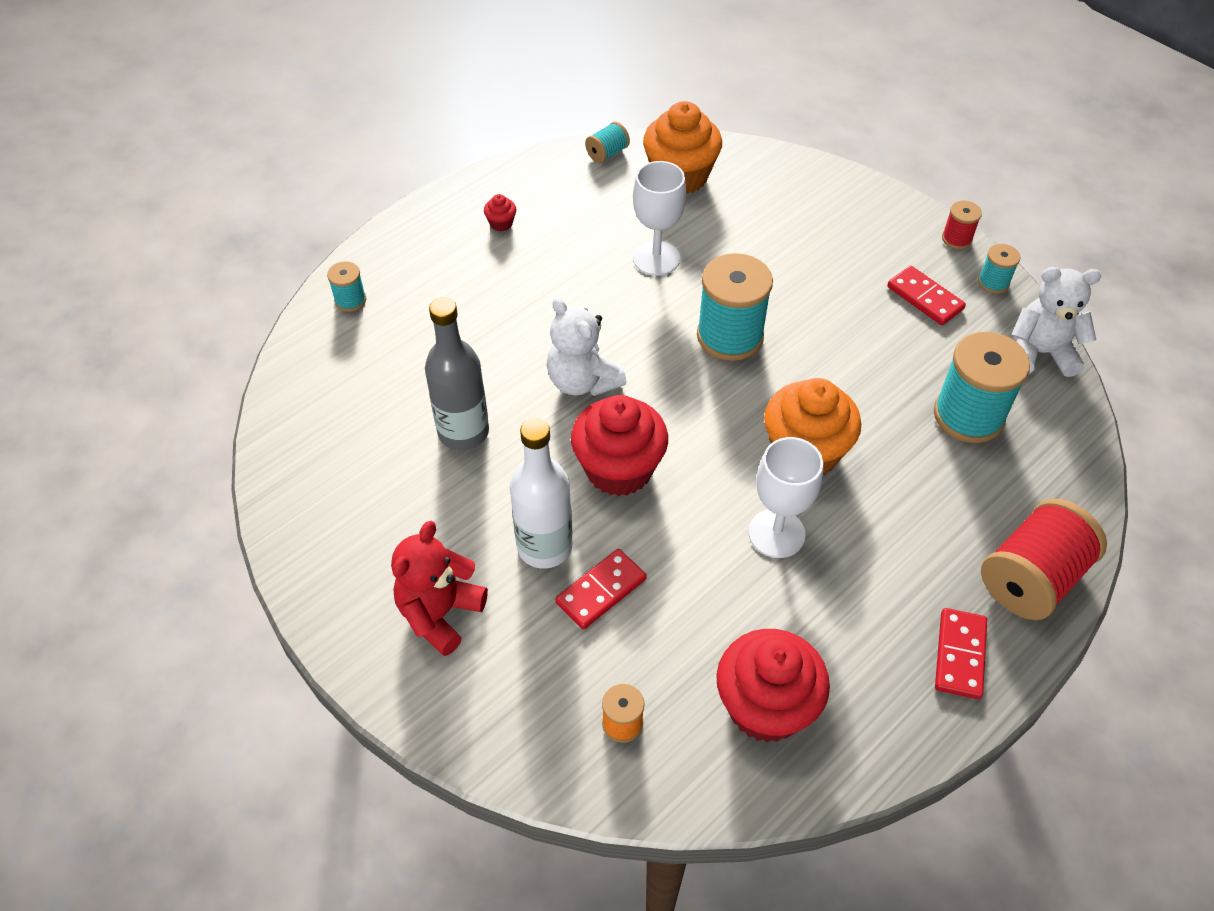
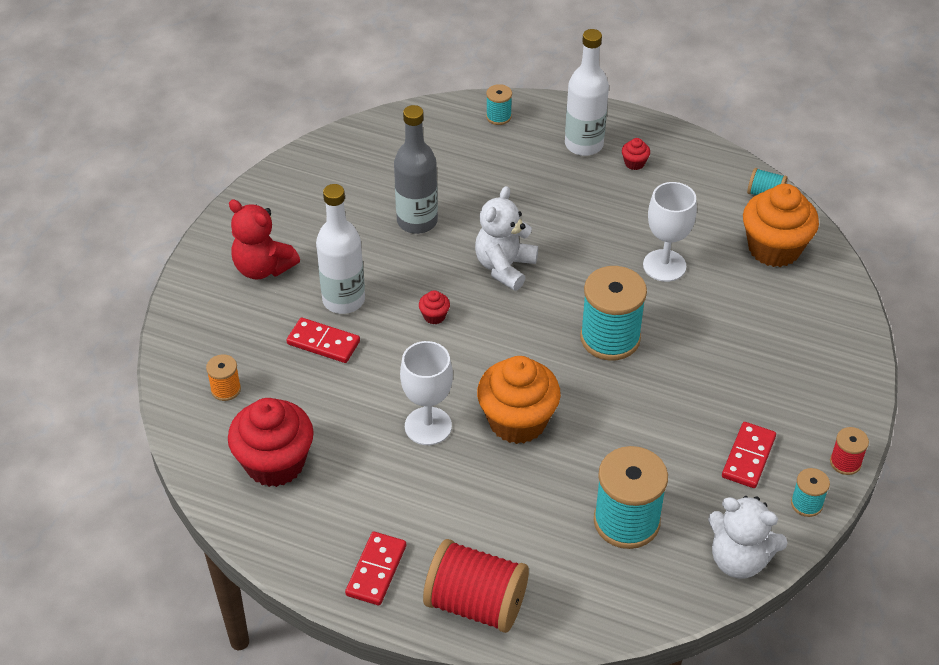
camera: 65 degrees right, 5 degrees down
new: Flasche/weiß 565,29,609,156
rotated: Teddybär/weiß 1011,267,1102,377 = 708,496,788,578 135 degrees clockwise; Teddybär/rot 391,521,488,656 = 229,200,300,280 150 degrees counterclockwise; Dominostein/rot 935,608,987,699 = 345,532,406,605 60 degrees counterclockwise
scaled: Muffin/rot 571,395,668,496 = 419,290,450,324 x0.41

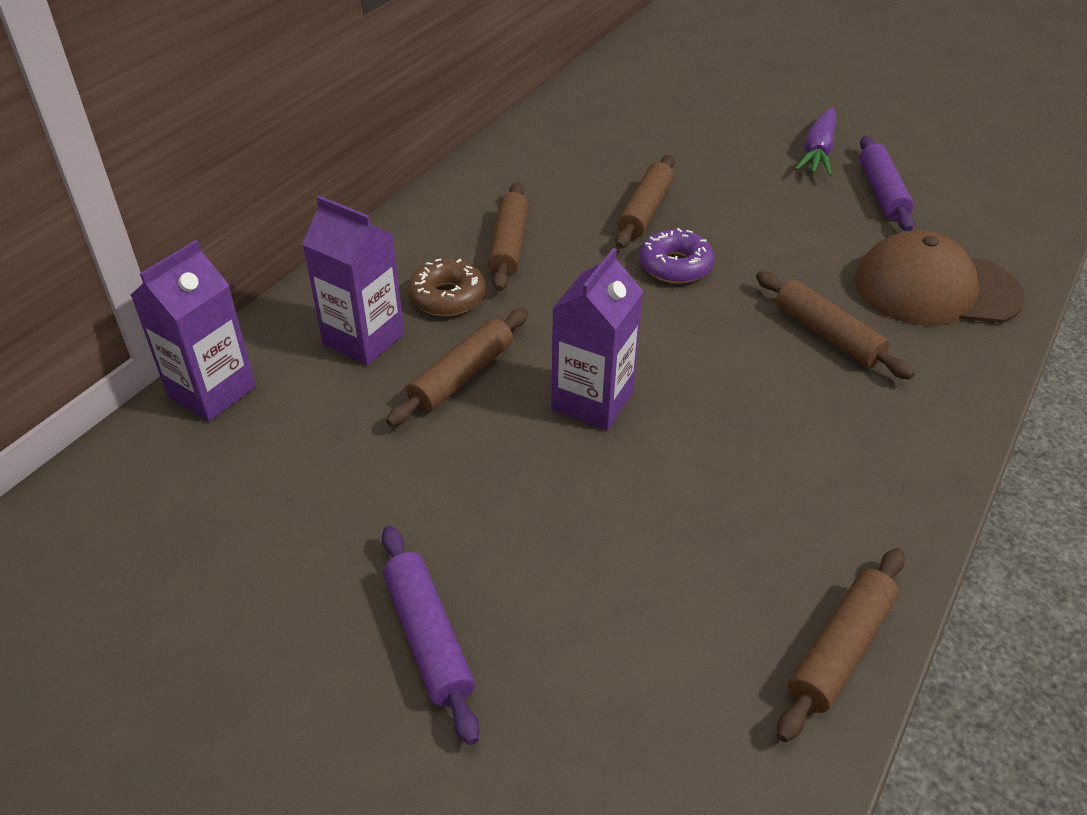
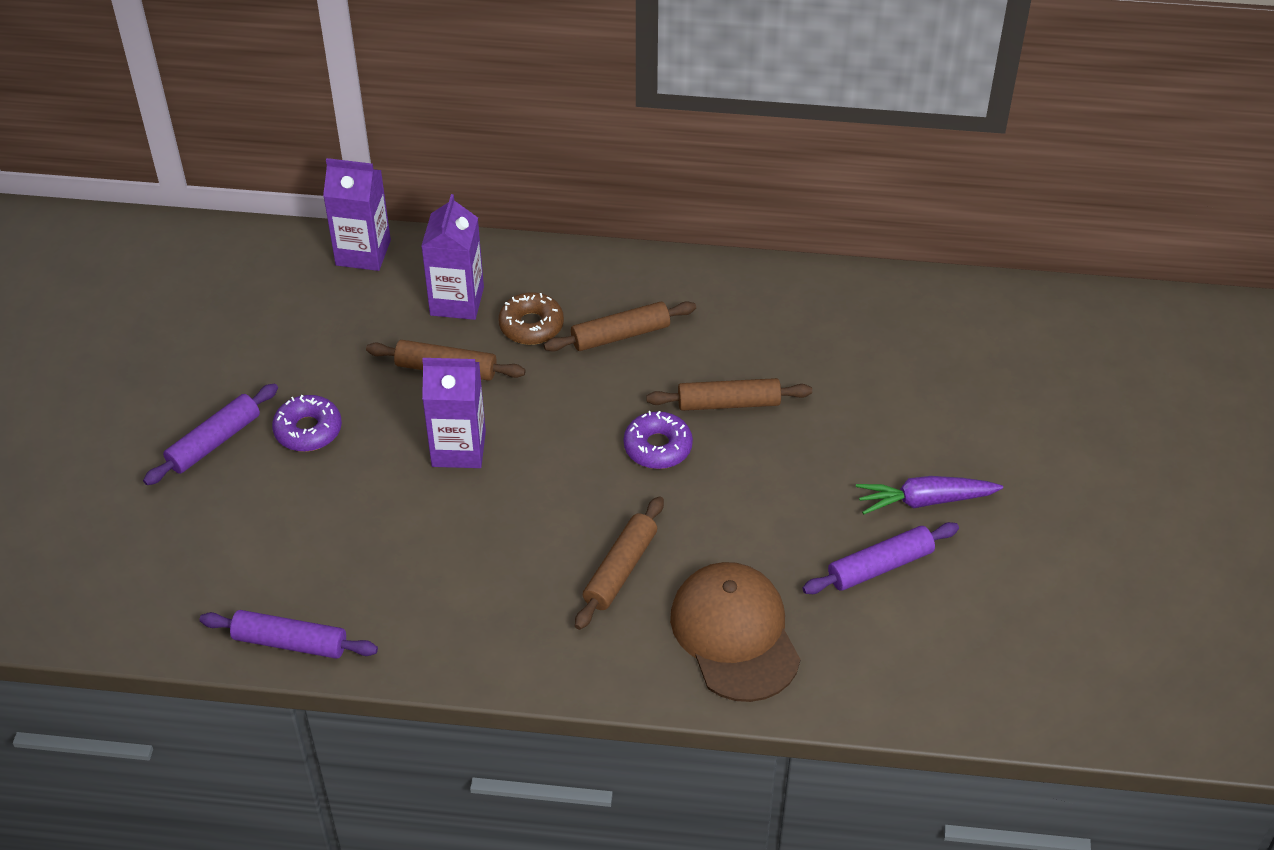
camera: 65 degrees right, 5 degrees up
new: Donut/lila 272,395,342,452
repainted: Nudelholz/braun 777,548,905,742 to Nudelholz/lila 200,610,378,659

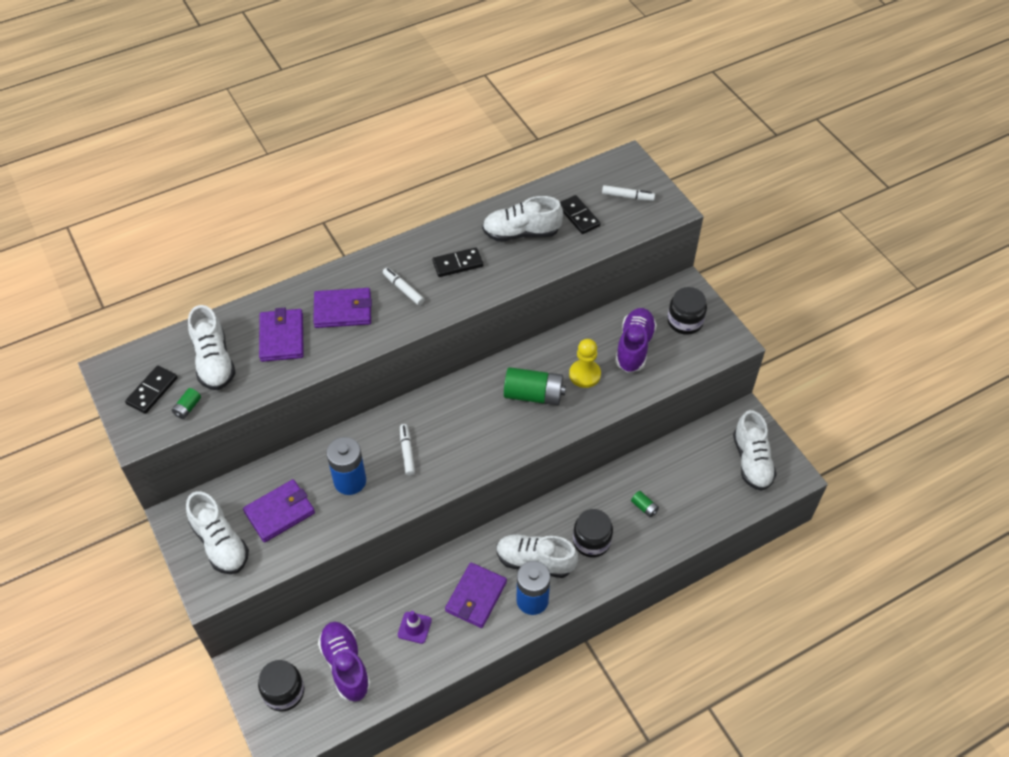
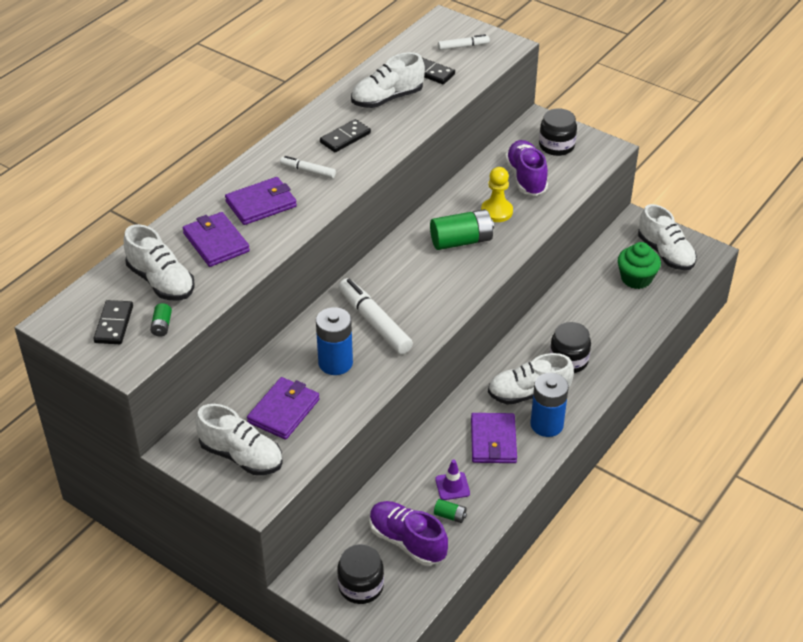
camera: 25 degrees left, 10 degrees down
new: Muffin/grün 618,242,661,289
shifted: Batterie/grün 631,491,659,517 to 434,499,467,523
scaled: Filzstift/weiß 400,424,415,476 = 339,278,413,354 x1.84

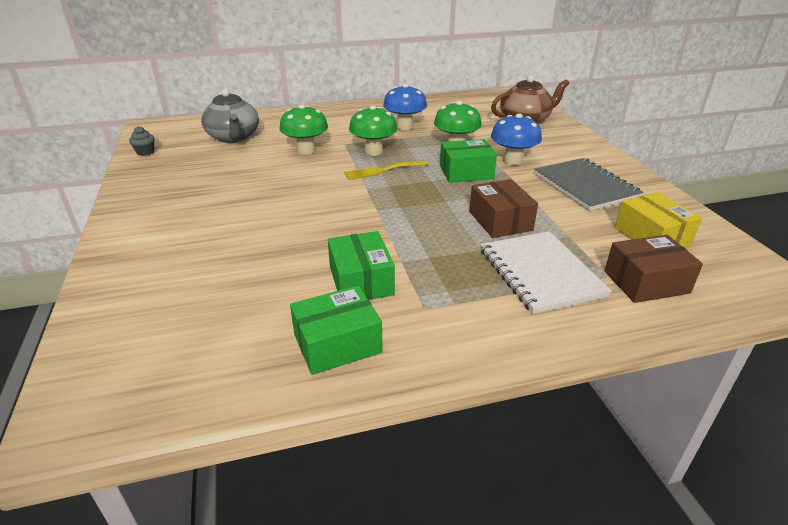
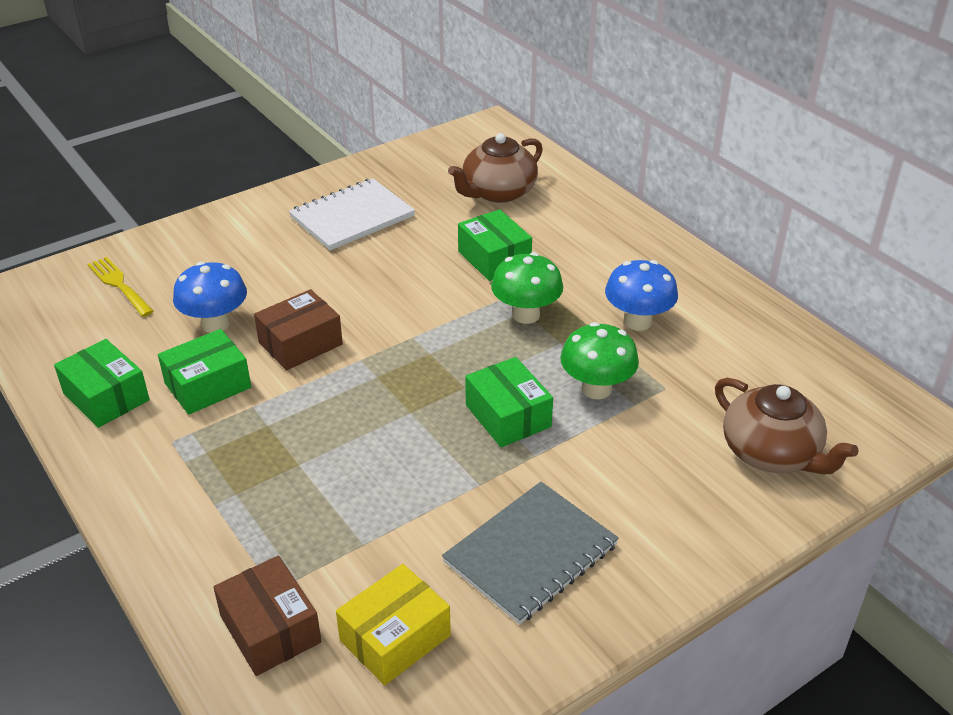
camera: 70 degrees right, 5 degrees up
gone: Muffin/grau 129,126,155,156
shifted: Pilz/blau 491,113,542,165 to 173,261,247,333; Gabel/gelb 344,160,428,180 to 87,257,154,317; Schachtel/braun 469,179,538,238 to 254,289,343,370; Notizbuch/weiß 481,231,612,314 to 289,178,415,251
swapped: Pilz/grün 279,104,328,154 to Schachtel/grün 458,209,532,281
repainted: Teekanne/grau 201,89,259,143 to Teekanne/braun 448,133,543,203

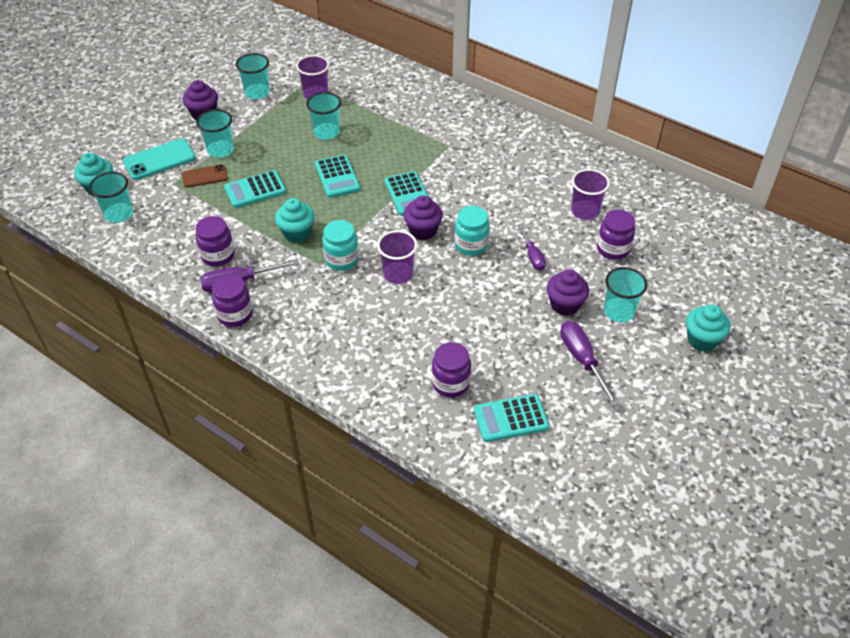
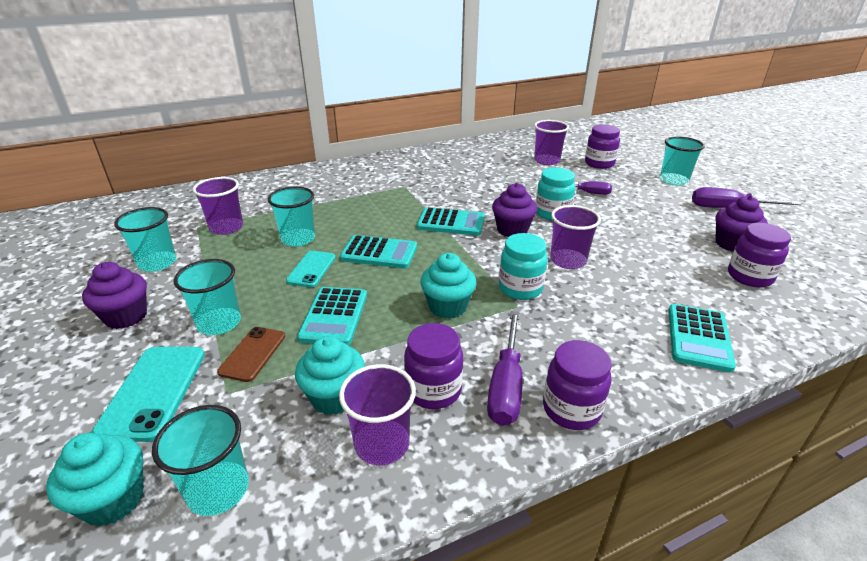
camera: 60 degrees left, 15 degrees down
new: Handy/türkis 286,251,336,287; Becher/lila 339,364,416,465
shifted: Muffin/lila 547,270,589,316 to 715,196,768,252; Muffin/türkis 686,304,731,352 to 295,336,365,415; Taschenrechner/türkis 474,394,549,442 to 668,304,736,372

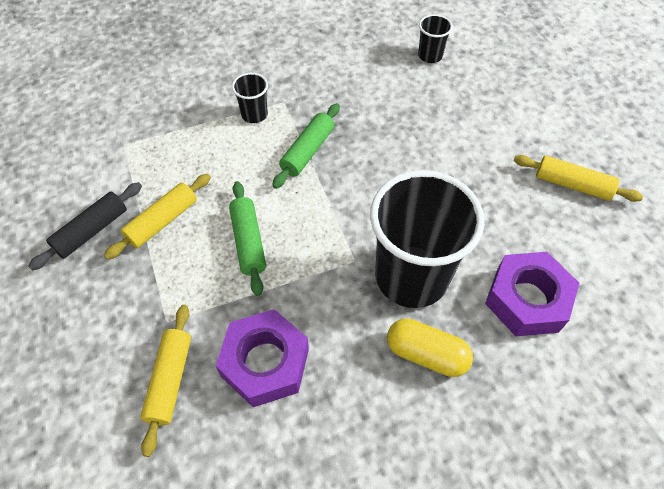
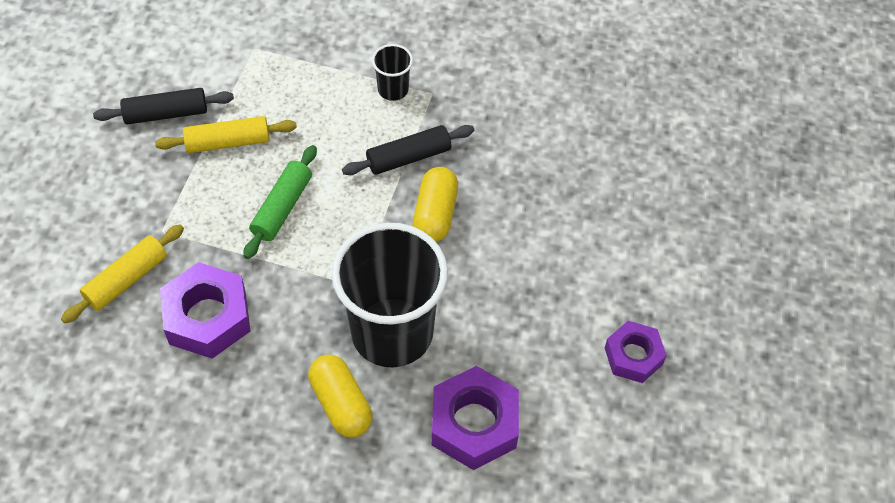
camera: 35 degrees right, 0 degrees up
gone: Becher/schwarz 418,14,453,63
new: Kapsel/gelb 413,167,458,242
swapped: Nudelholz/gelb 514,155,643,202 to Sechskantmutter/lila 605,321,667,383
repainted: Nudelholz/grün 272,103,340,189 to Nudelholz/schwarz 342,125,474,175

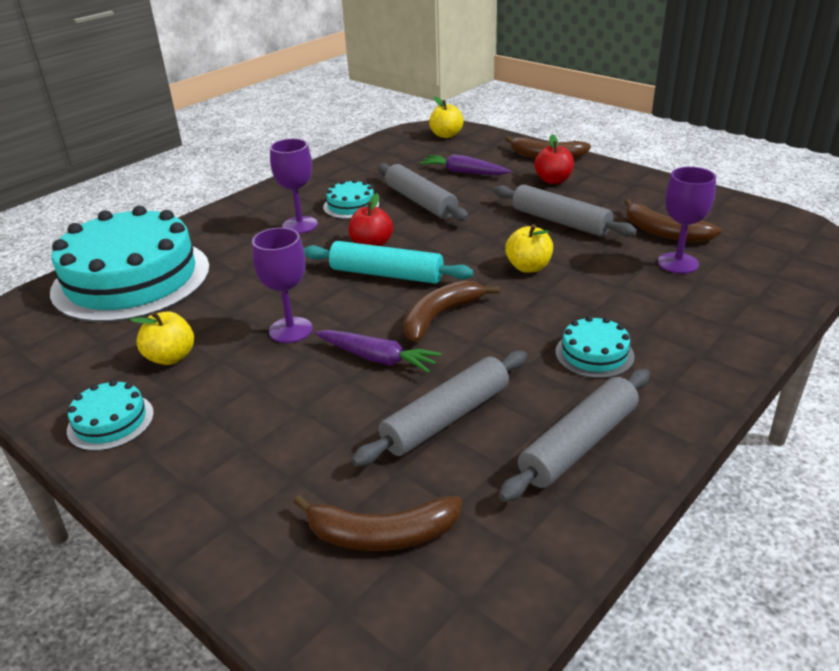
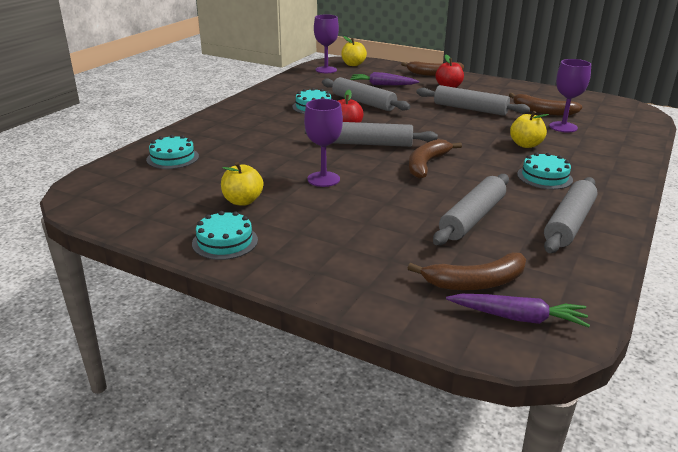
camera: 15 degrees left, 5 degrees down
shifted: Kelch/lila 270,138,318,234 to 314,14,339,73; Apfel/gelb 505,224,553,273 to 510,111,549,148; Karotte/lila 315,330,442,373 to 446,294,590,327
repainted: Nudelholz/türkis 304,241,474,284 to Nudelholz/grau 305,122,438,147
scaled: Kuchen/türkis 50,206,210,323 = 146,135,199,169 x0.42

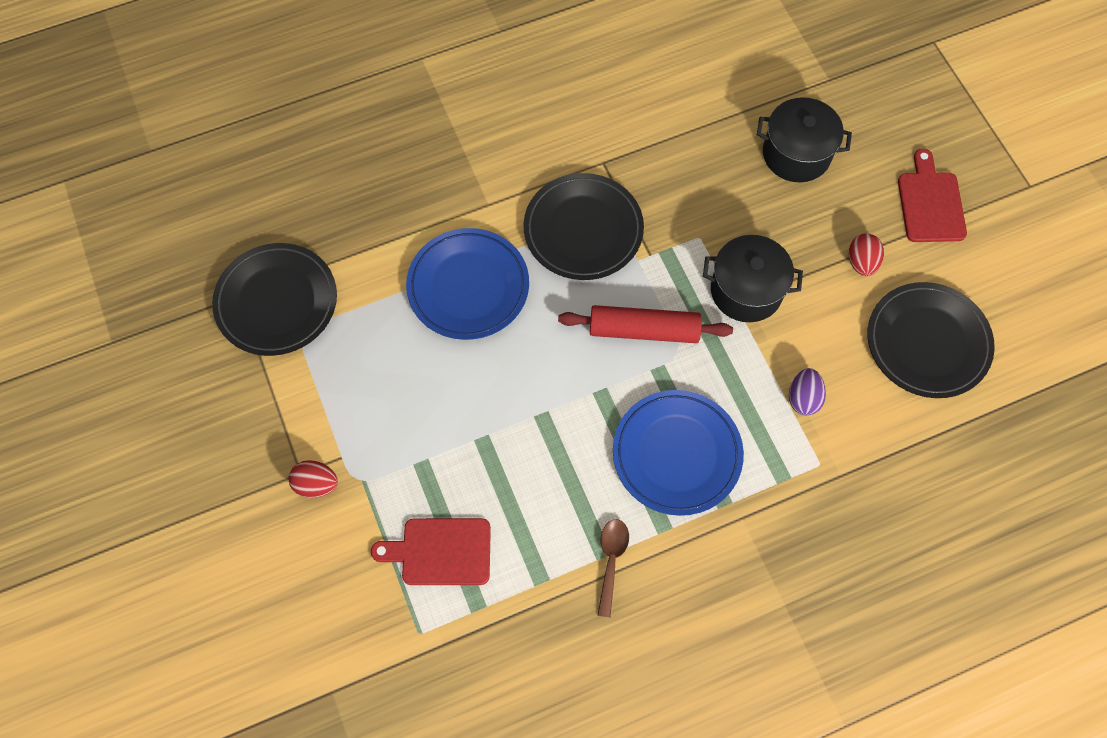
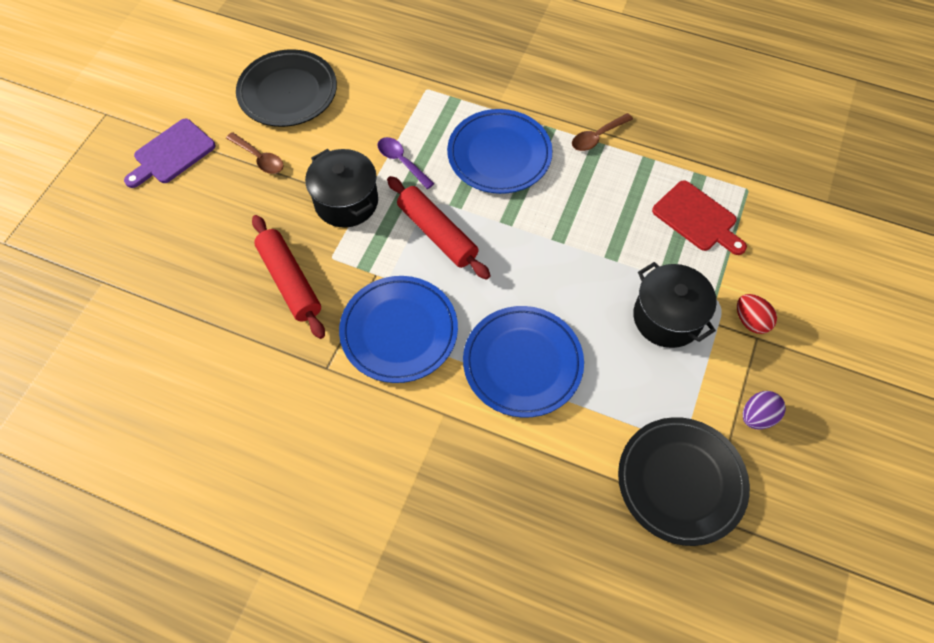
camera: 135 degrees left, 5 degrees down
new: Löffel/lila 377,137,435,189; Nudelholz/rot 252,215,325,339
shifted: Kochtopf/schwarz 757,97,852,183 to 633,262,717,348; Ei/lila 789,368,826,416 to 743,391,786,429
swapped: Ei/rot 849,233,884,276 to Löffel/braun 226,132,284,174
repainted: Schneidebrett/rot 898,149,967,242 to Schneidebrett/lila 124,119,215,188; Teller/schwarz 523,173,644,280 to Teller/blau 339,276,458,383

